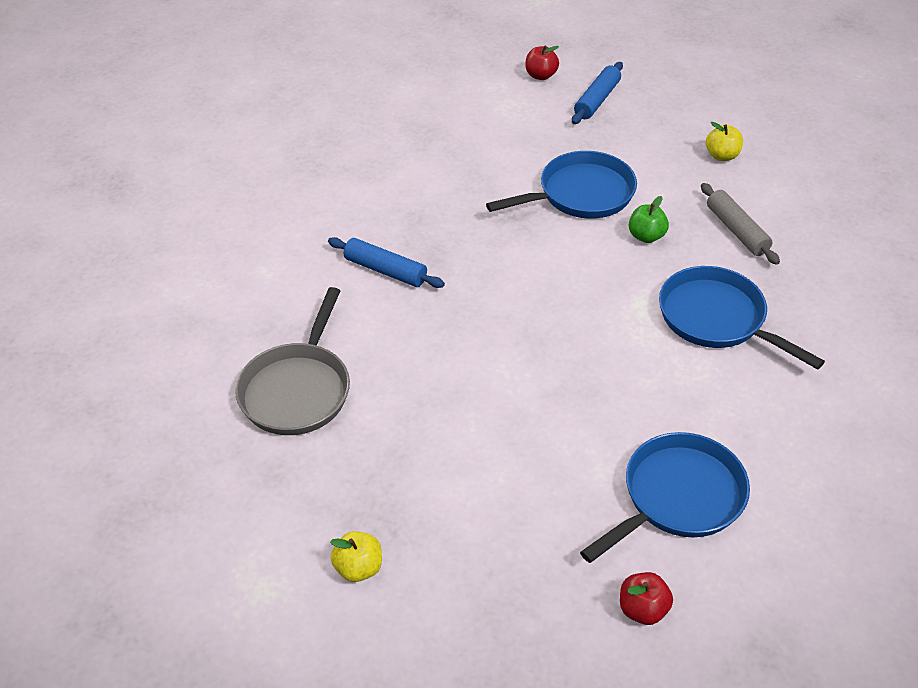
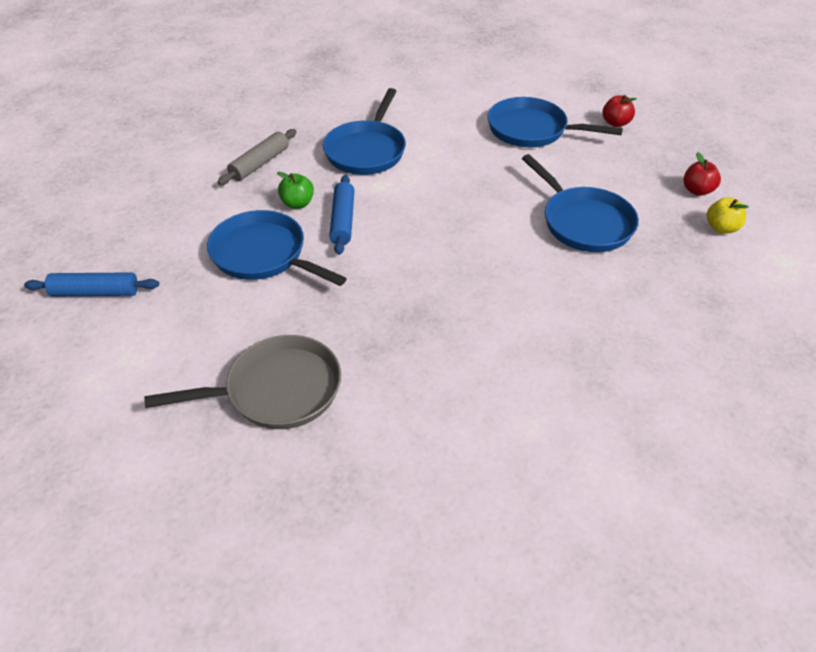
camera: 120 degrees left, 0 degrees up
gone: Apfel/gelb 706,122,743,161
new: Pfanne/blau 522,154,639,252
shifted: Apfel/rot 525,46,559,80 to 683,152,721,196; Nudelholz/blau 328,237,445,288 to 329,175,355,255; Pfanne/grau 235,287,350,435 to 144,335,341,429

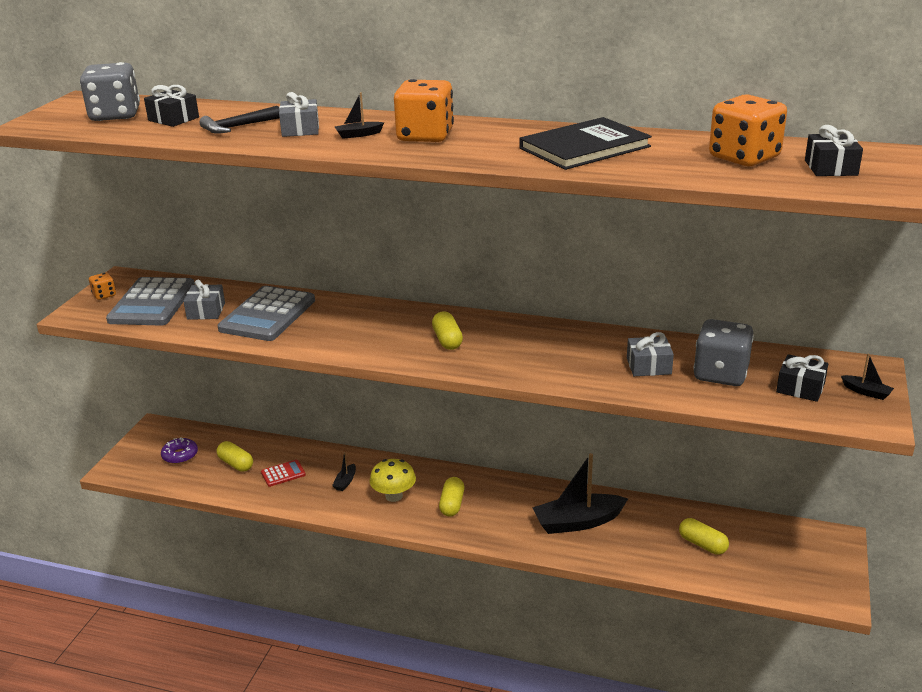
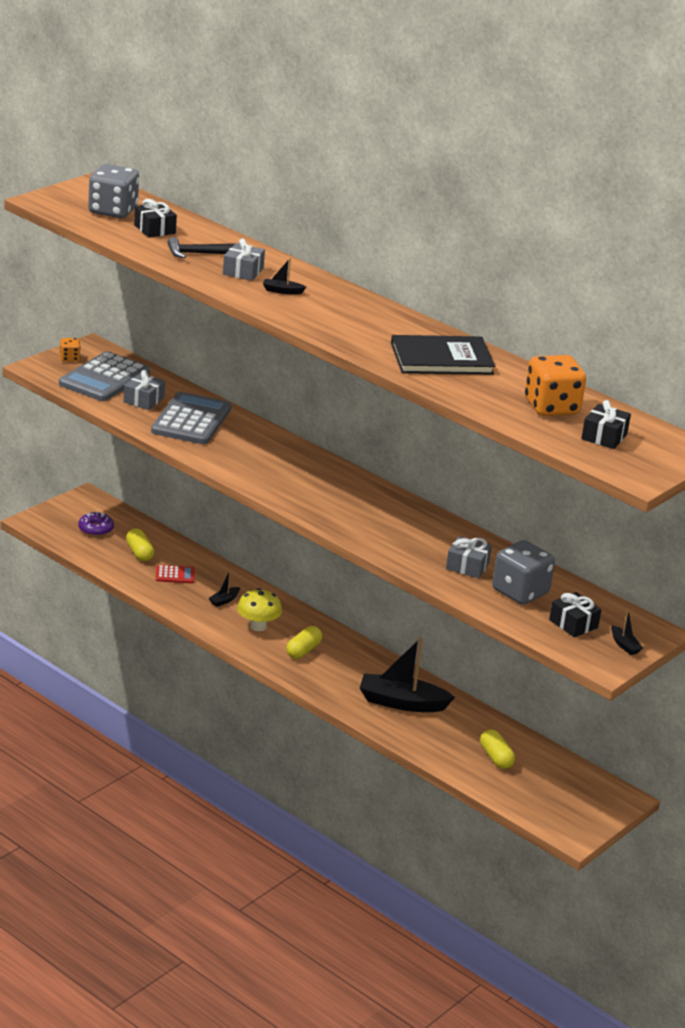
camera: 20 degrees right, 0 degrees up
gone: Spielwürfel/orange 394,79,454,142; Kapsel/gelb 432,311,463,350
rotated: Taschenrechner/grau 218,286,315,341 = 151,392,231,444 150 degrees clockwise

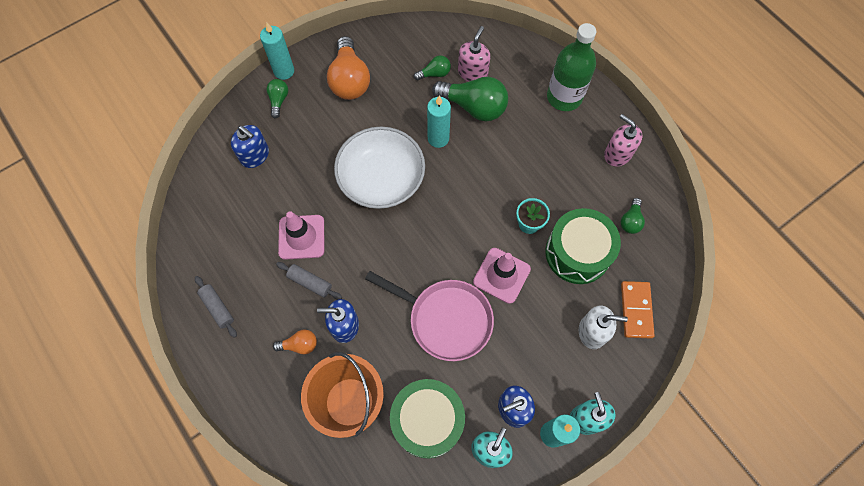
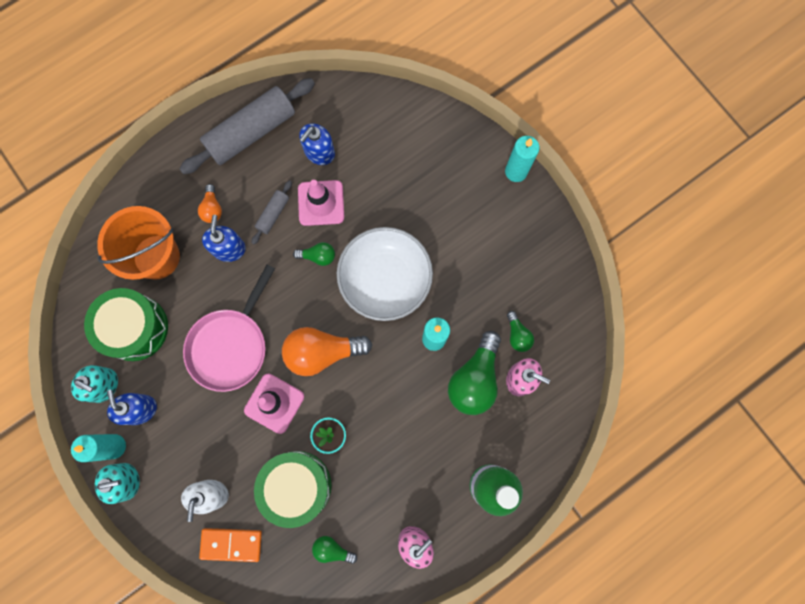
camera: 90 degrees right, 10 degrees up
shifted: Glühbirne/orange 327,36,370,100 to 282,327,372,376; Glühbirne/grün 266,79,288,118 to 293,242,335,266; Seifenspender/blau 231,125,269,168 to 299,123,335,165
scaled: Nudelholz/grau 195,276,237,338 = 179,78,315,174 x2.18

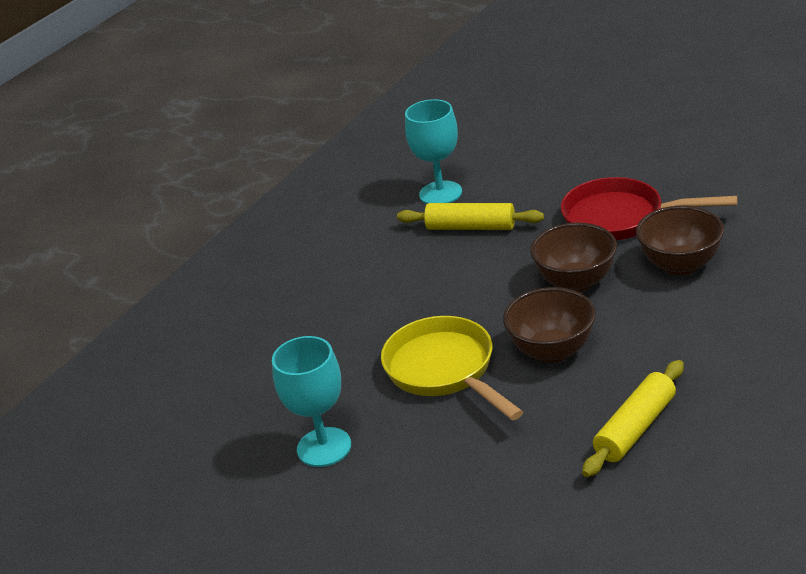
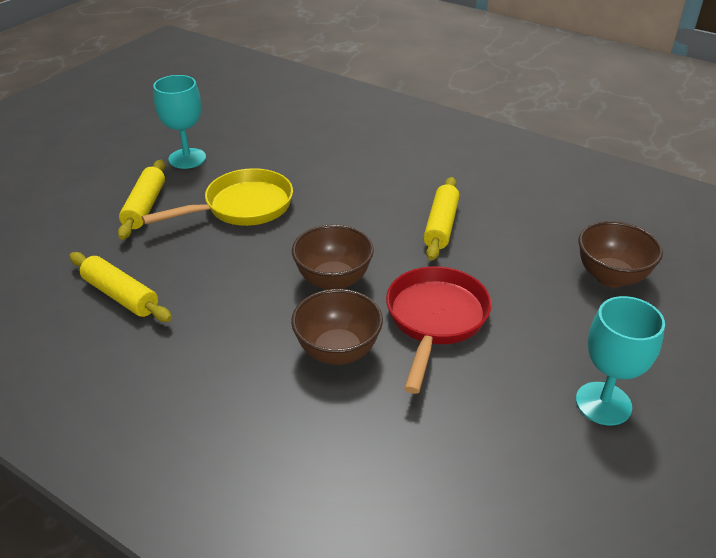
camera: 85 degrees right, 5 degrees up
new: Nudelholz/gelb 118,160,165,240
shifted: Kelch/türkis 405,99,462,204 to 576,296,665,425; Schüssel/braun 503,287,596,363 to 579,221,663,288

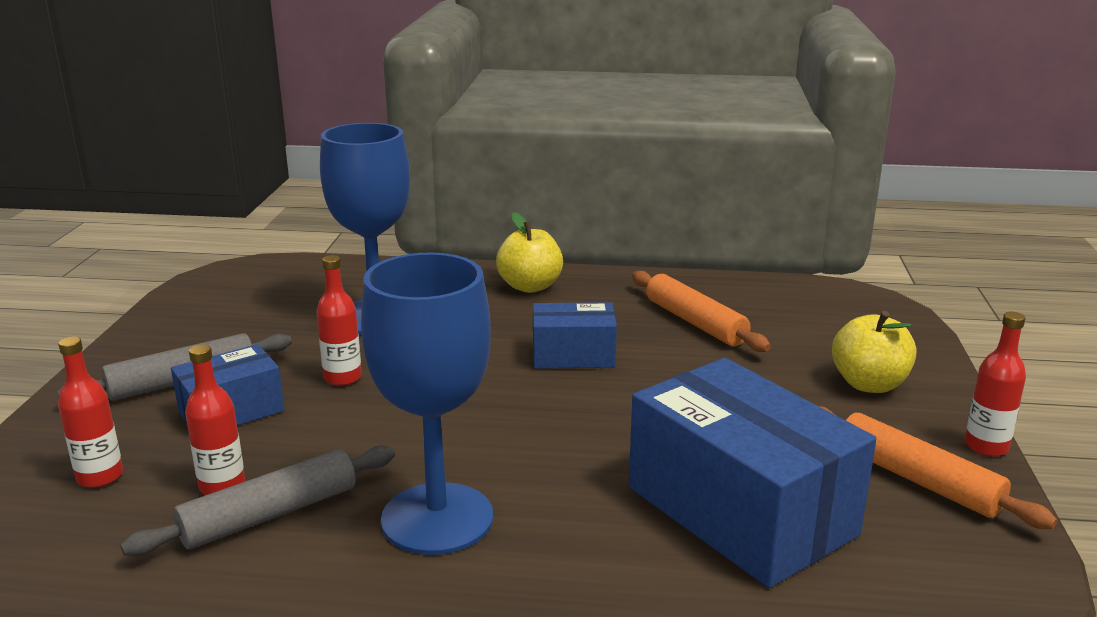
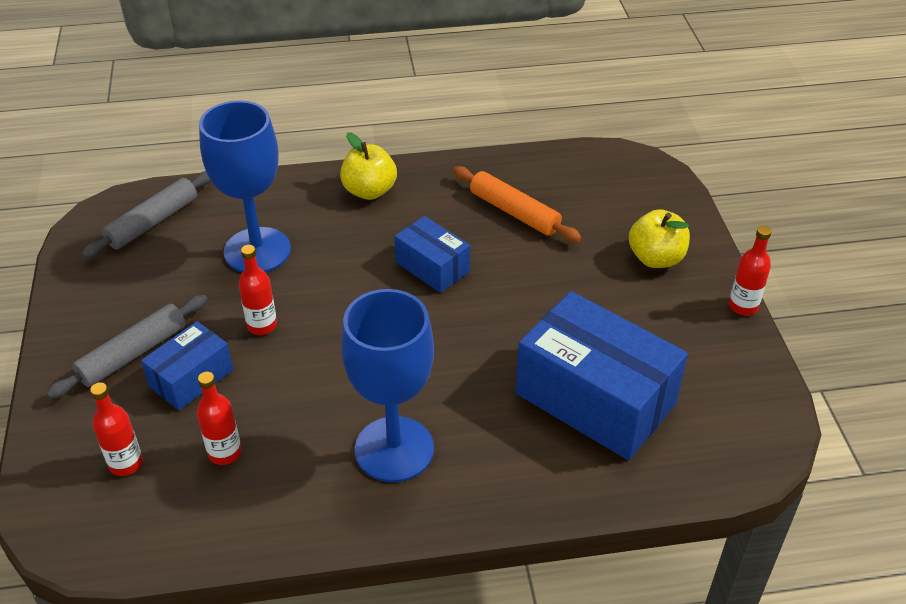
camera: 15 degrees left, 20 degrees up
gone: Nudelholz/orange 819,406,1057,529
shifted: Nudelholz/grau 120,445,395,556 to 81,171,211,259
rotated: Schachtel/blau 533,302,617,369 = 395,216,470,293 60 degrees clockwise

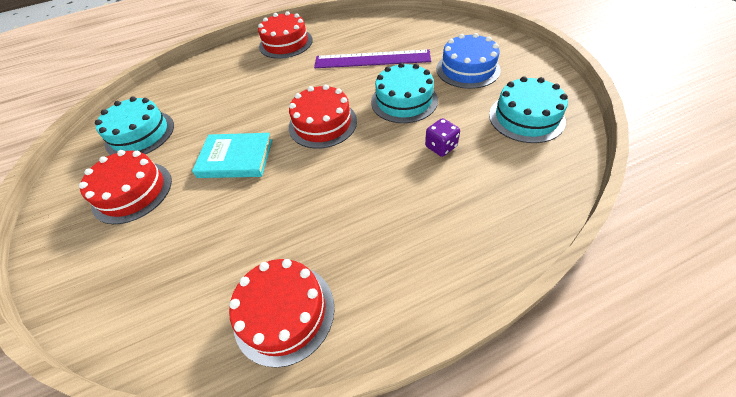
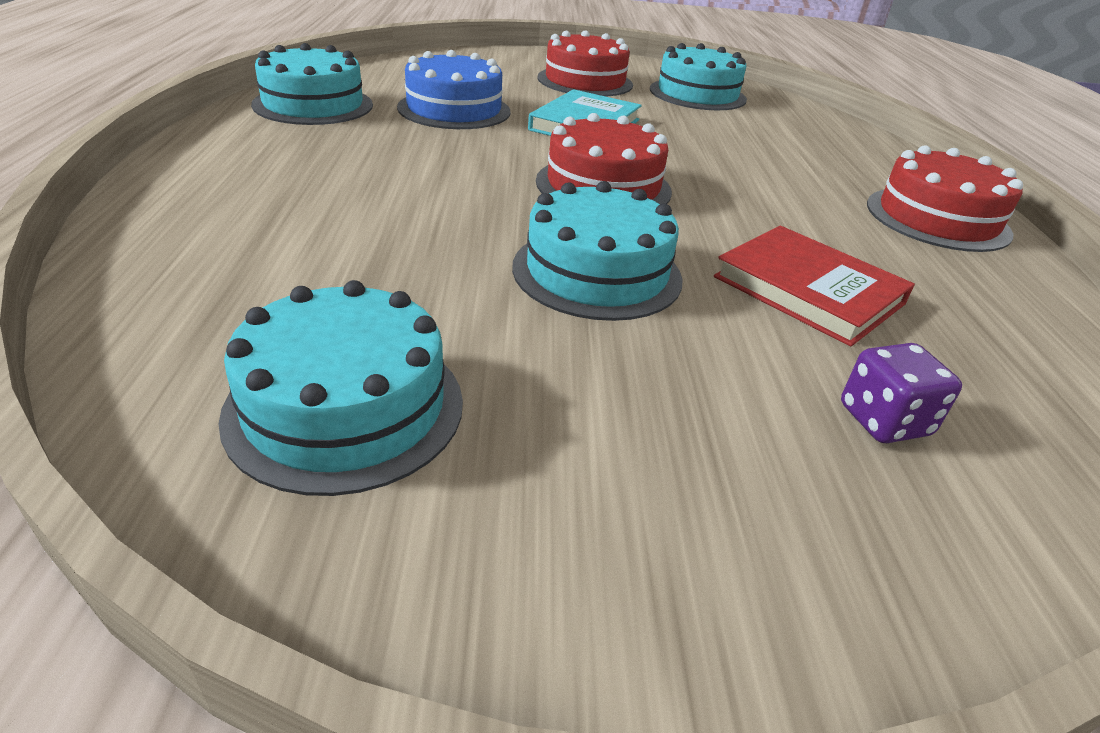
camera: 105 degrees right, 15 degrees down
shifted: Kuchen/blau 436,33,501,89 to 397,50,510,129; Spielwürfel/lila 425,118,460,157 to 841,343,962,443
swapped: Lineal/lila 314,49,431,68 to Buch/rot 714,226,915,347
repainted: Kuchen/rot 229,259,335,368 to Kuchen/türkis 251,43,373,125

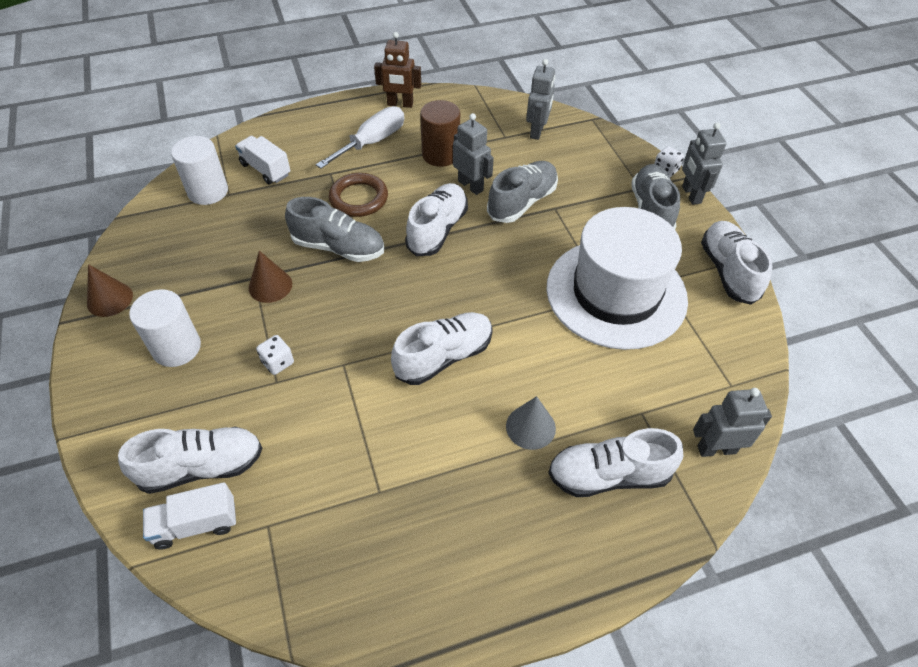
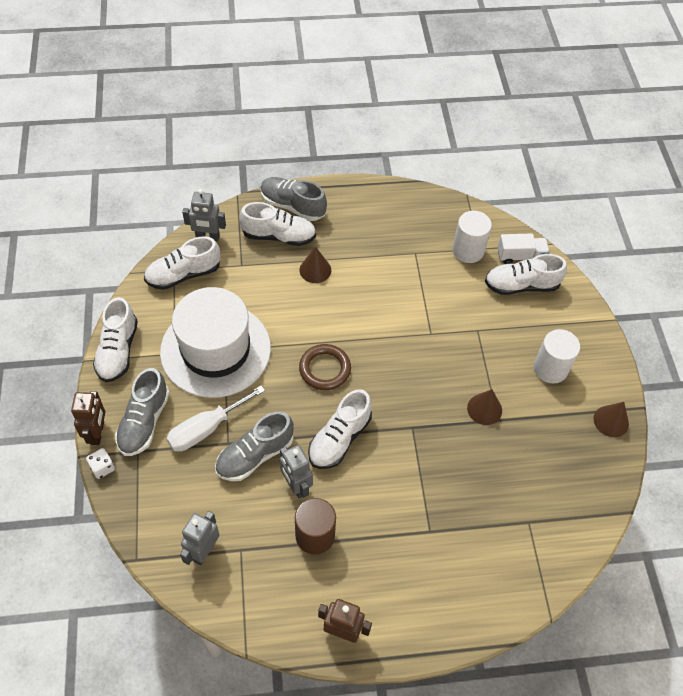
camera: 170 degrees left, 5 degrees up
gone: Lastwagen/weiß 235,136,290,185; Spielwürfel/weiß 256,335,294,375
shifted: Schraubenzieher/weiß 316,106,404,169 to 166,385,265,452; Vollzylinder/weiß 171,136,228,205 to 452,211,492,263; Ring/braun 329,173,388,217 to 299,344,351,390; Schuh/grau 285,197,384,262 to 260,177,327,221; Schuh/weiß 391,312,493,385 to 144,236,220,290
repainted: Roboter/grau 682,123,726,205 to Roboter/braun 71,391,105,445; Kegel/grau 506,396,556,450 to Kegel/braun 299,247,331,283

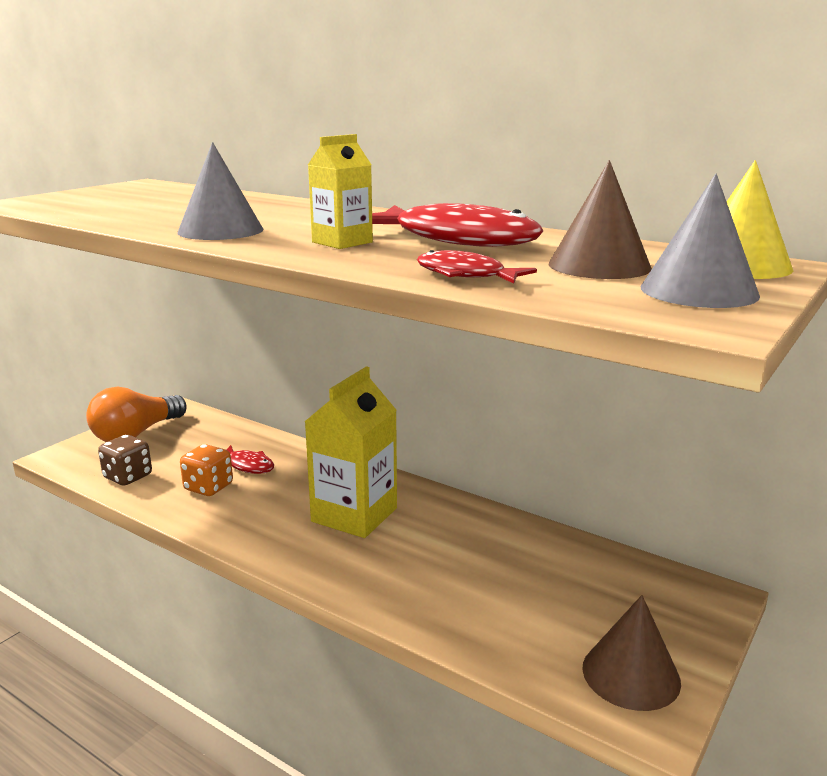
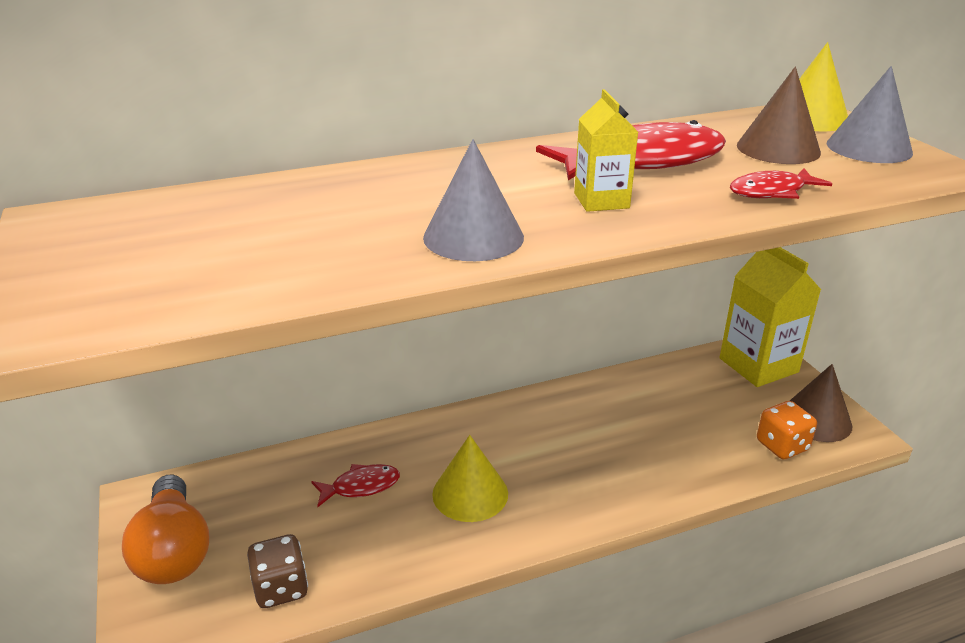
camera: 55 degrees left, 10 degrees up
new: Kegel/gelb 432,435,508,522
shifted: Getränkekarton/gelb 305,366,397,538 to 720,247,821,387; Spielwürfel/orange 180,444,233,496 to 757,401,817,459

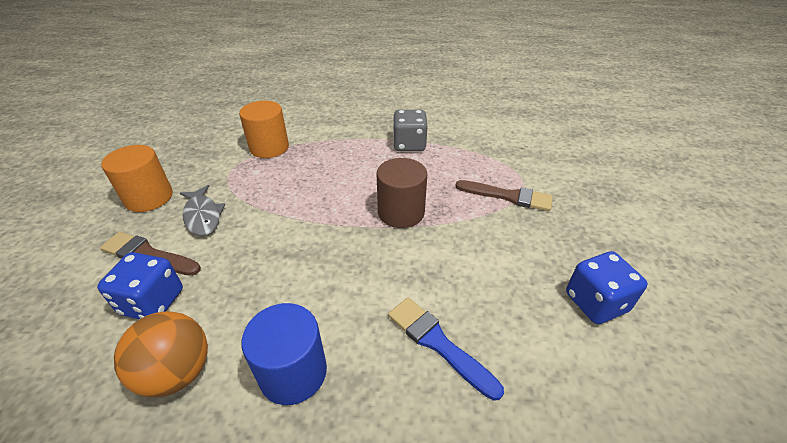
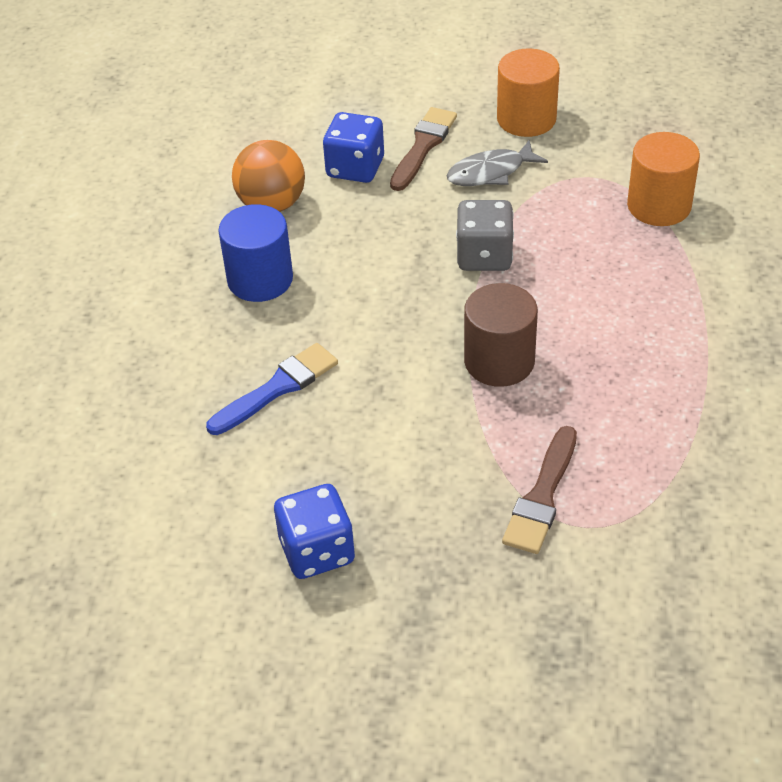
camera: 95 degrees right, 5 degrees up
shifted: Spielwürfel/grau 393,110,427,151 to 456,200,514,271

